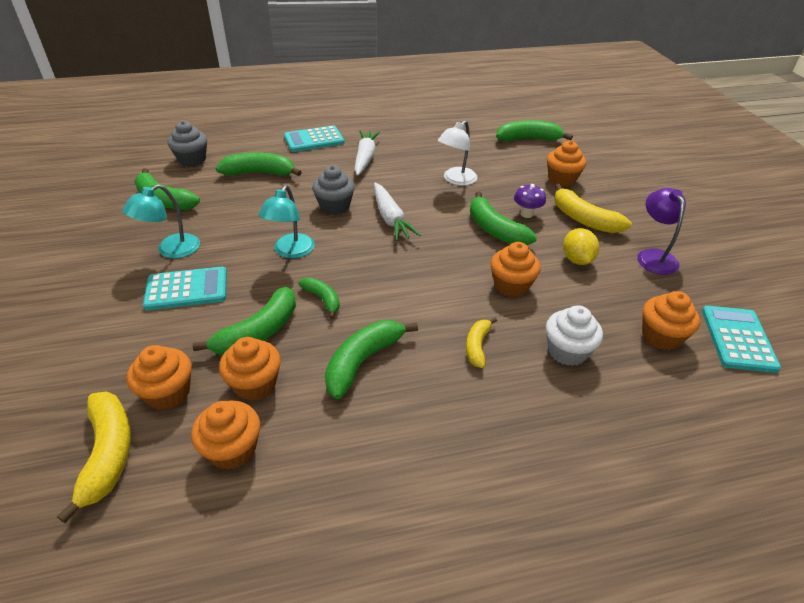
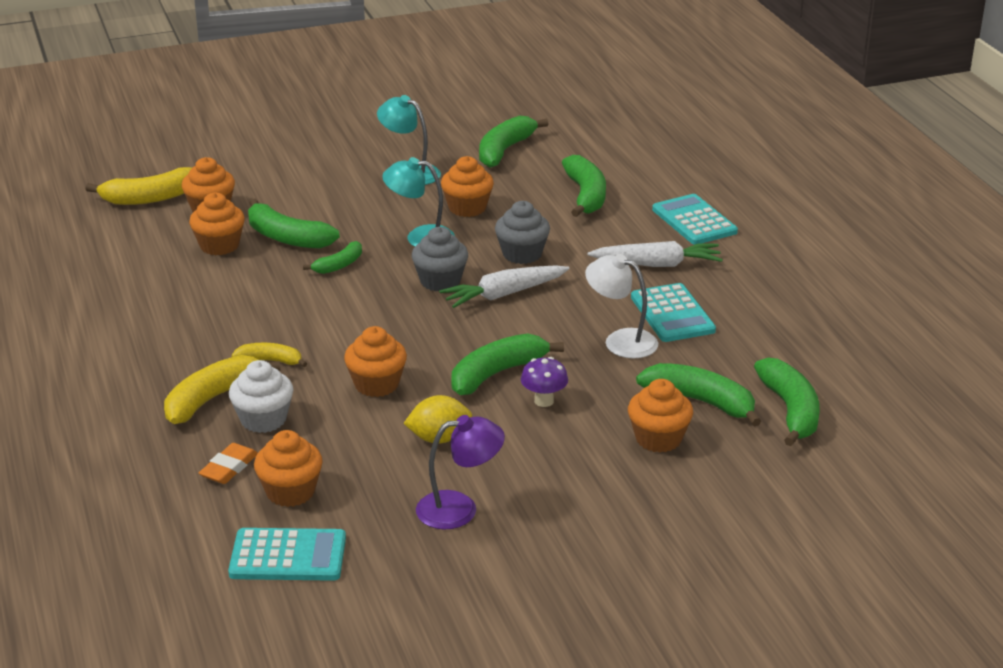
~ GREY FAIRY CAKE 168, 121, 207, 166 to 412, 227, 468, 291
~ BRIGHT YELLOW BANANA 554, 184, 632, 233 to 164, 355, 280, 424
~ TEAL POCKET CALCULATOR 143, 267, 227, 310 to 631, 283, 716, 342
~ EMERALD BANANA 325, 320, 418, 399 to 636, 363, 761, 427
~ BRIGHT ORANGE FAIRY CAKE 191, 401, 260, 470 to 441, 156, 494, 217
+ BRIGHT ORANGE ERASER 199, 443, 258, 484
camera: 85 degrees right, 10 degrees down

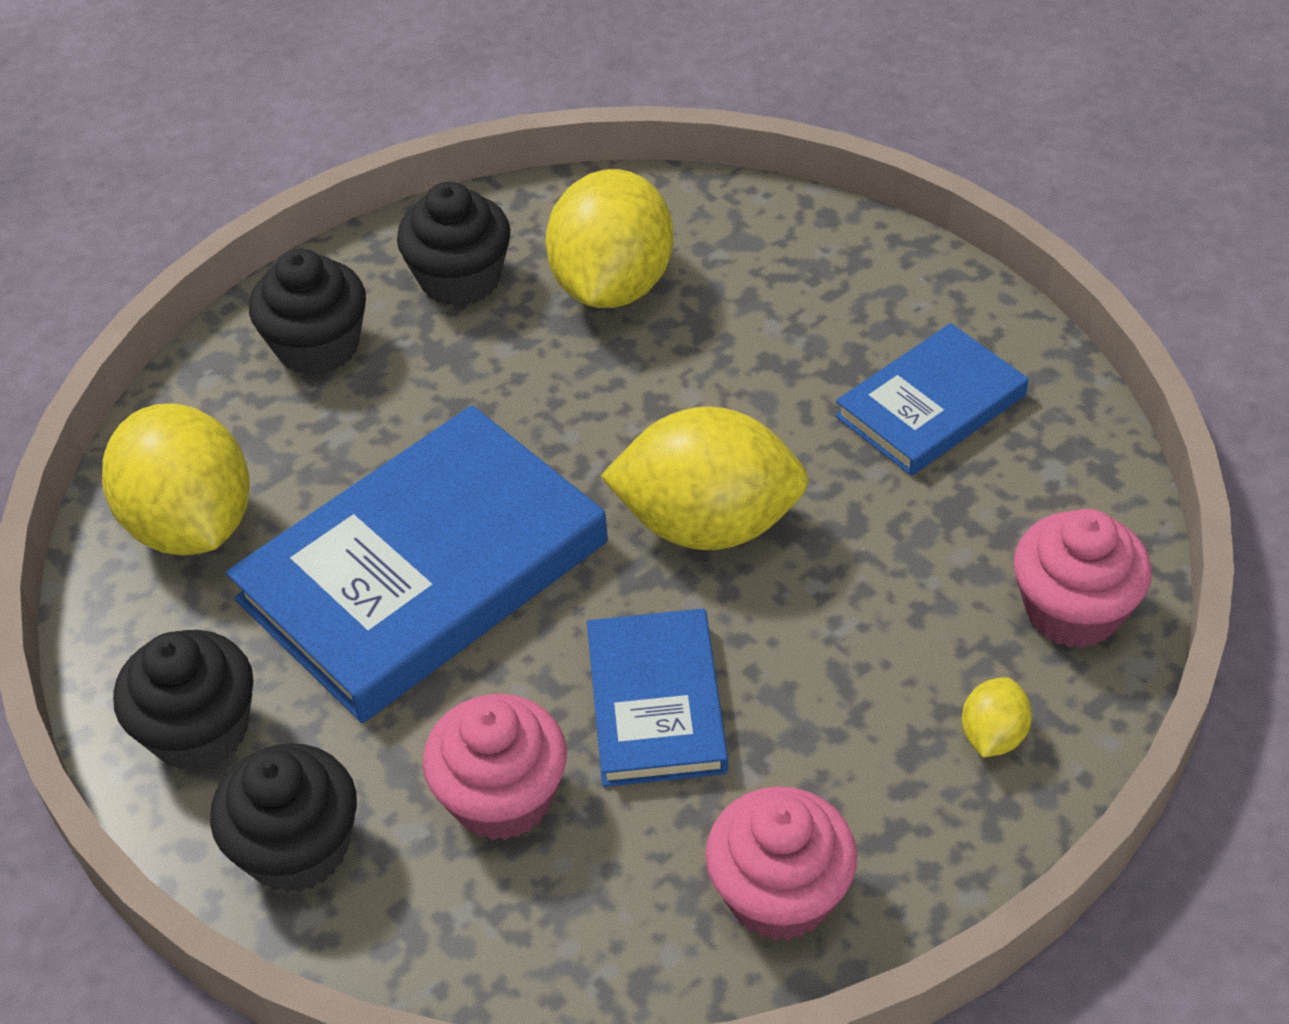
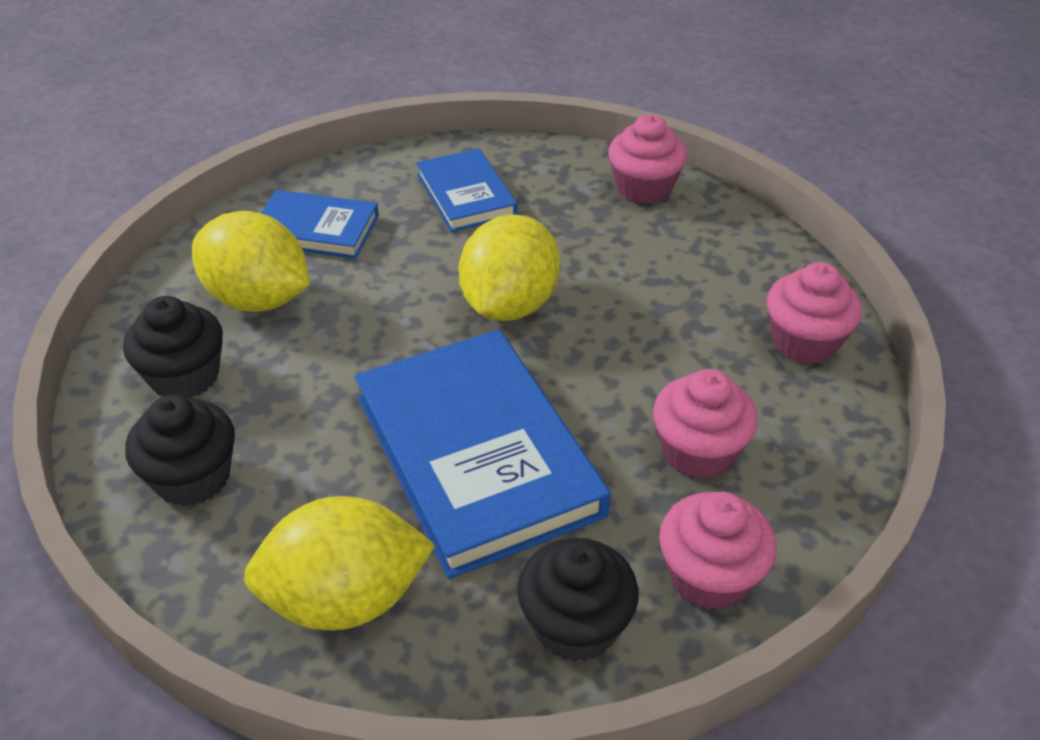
~ COBALT BOOK 587, 608, 728, 787 to 261, 190, 379, 259
- BRIGHT YELLOW LEMON 962, 677, 1032, 758
~ BLACK FAIRY CAKE 210, 743, 357, 893 to ROSE-PINK FAIRY CAKE 659, 492, 777, 610
camera: 75 degrees left, 5 degrees down

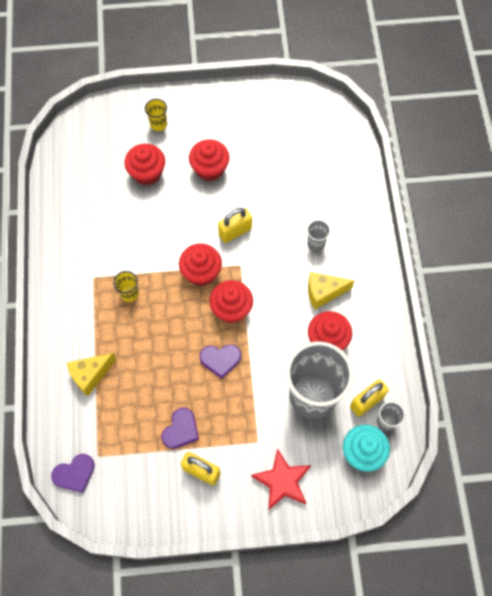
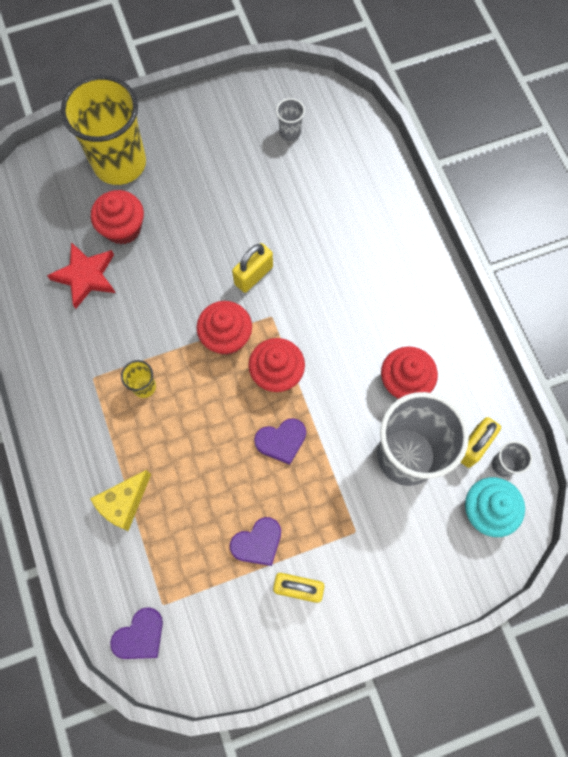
~ BRIGHT YELLOW CUP 145, 99, 167, 131 = 61, 75, 146, 185 x2.46
- RED FAIRY CAKE 189, 139, 229, 181
~ GREY CUP 307, 219, 331, 251 to 276, 98, 305, 141
- BRIGHT YELLOW PIECE OF CHEESE 308, 272, 355, 309
~ ROYAL PURPLE HEART 161, 407, 199, 449 = 230, 517, 281, 566 45 degrees clockwise
~ RED STAR SHAPE 251, 448, 311, 510 to 47, 242, 115, 309
camera: 15 degrees left, 5 degrees up

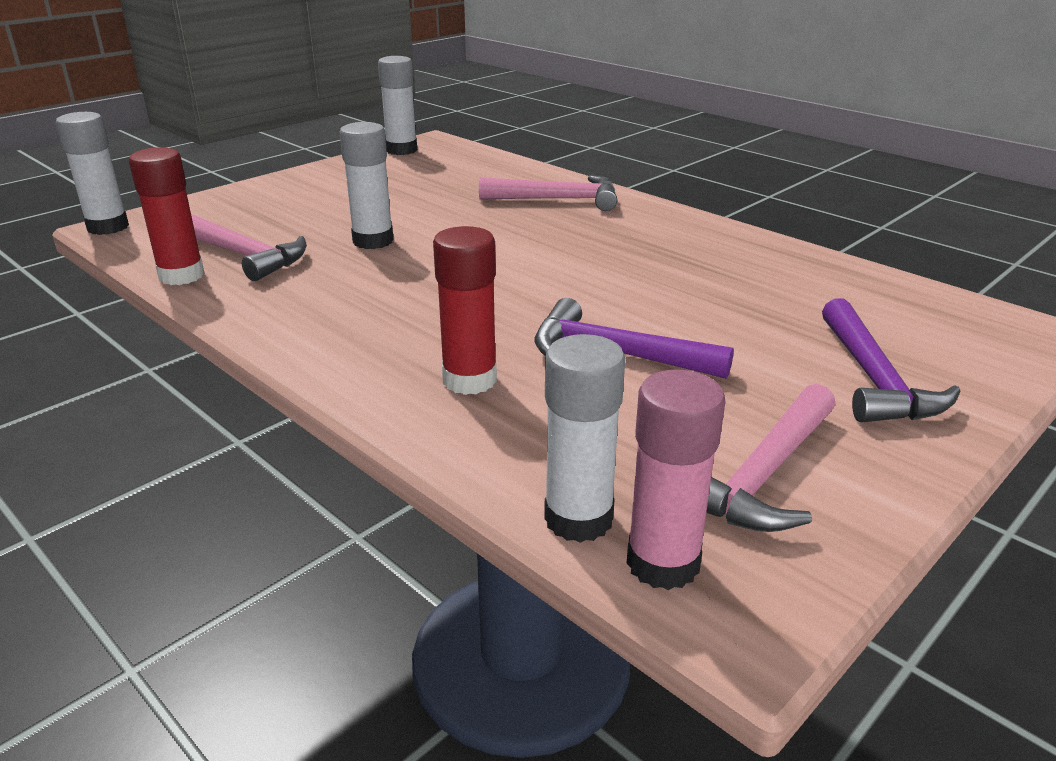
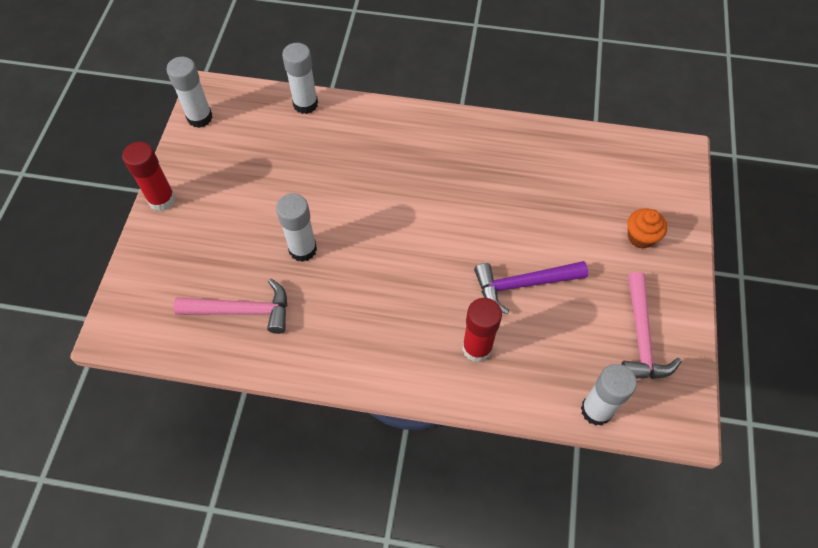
~ PURE WHITE GLUE STICK 56, 112, 129, 235 to 282, 43, 318, 114
~ RED GLUE STICK 129, 147, 205, 285 to 122, 142, 176, 211
- ROSE-PINK CLAW HAMMER 479, 175, 617, 211
~ ROYAL PURPLE CLAW HAMMER 822, 298, 961, 423 to BRIGHT ORANGE FAIRY CAKE 627, 208, 667, 249
- ROSE-PINK GLUE STICK 626, 369, 725, 590
camera: 35 degrees left, 30 degrees up

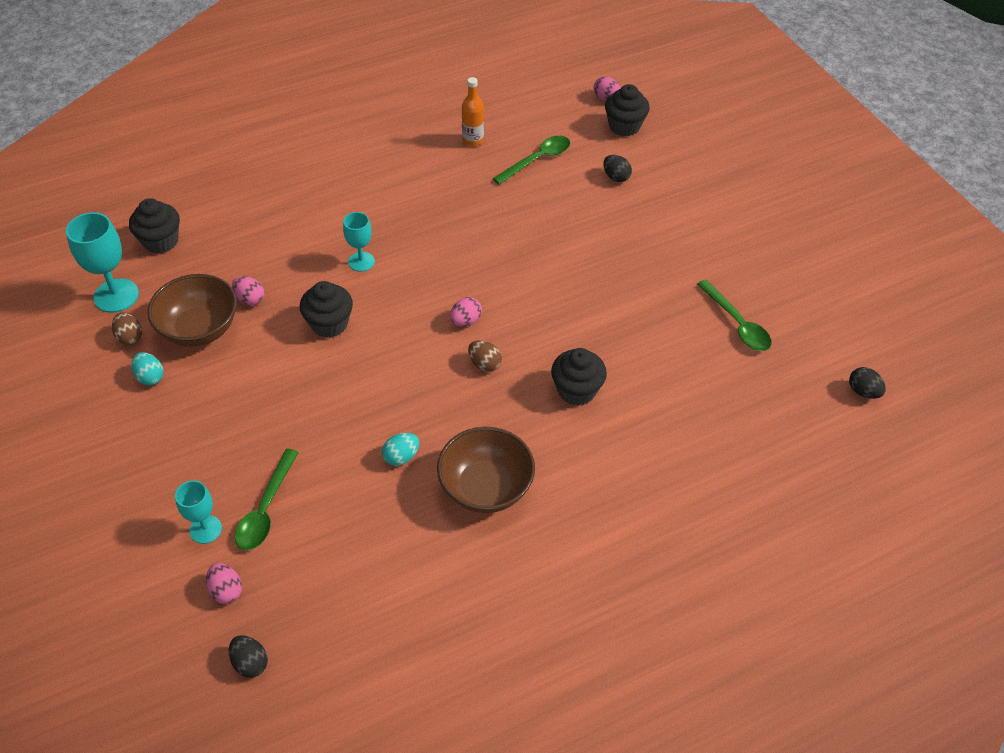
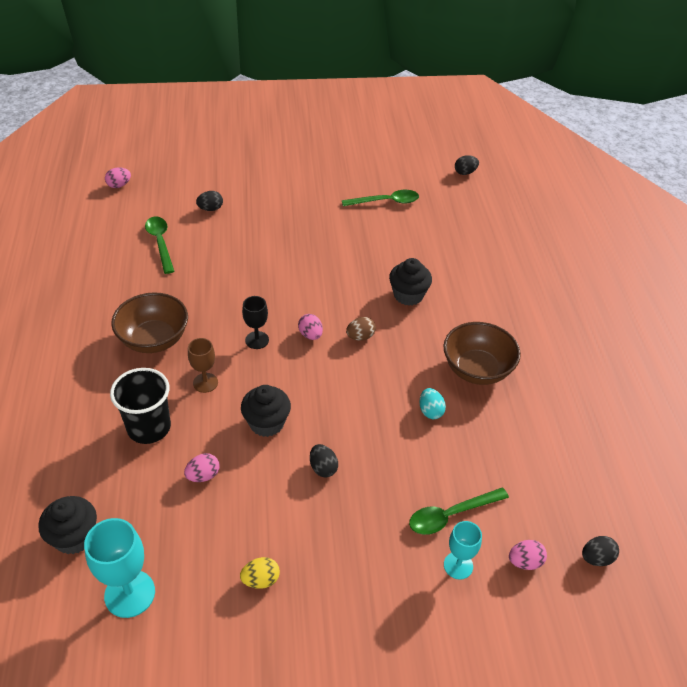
- BRIGHT ORANGE FLASK 462, 77, 484, 146
- BLACK FAIRY CAKE 605, 84, 650, 137
~ TEAL WINE GLASS 343, 212, 375, 272 to RUSSET WINE GLASS 188, 338, 218, 393
~ RUSSET BOWL 147, 274, 237, 347 to 111, 292, 188, 353
- RUSSET EGG SHAPE 112, 312, 142, 345
~ TEAL EGG SHAPE 131, 352, 163, 386 to BRIGHT YELLOW EGG SHAPE 240, 557, 280, 589
~ EMERALD SPOON 235, 449, 299, 550 = 409, 488, 509, 535 120 degrees clockwise
+ BLACK WINE GLASS 242, 296, 269, 349
+ BLACK CUP 110, 368, 171, 444
+ BLACK EGG SHAPE 310, 444, 338, 477
camera: 70 degrees left, 5 degrees down

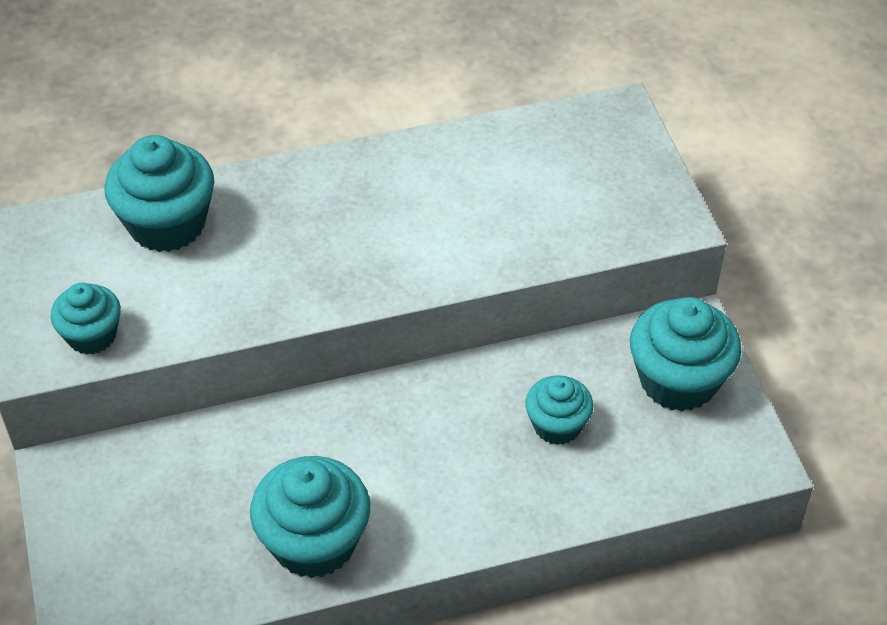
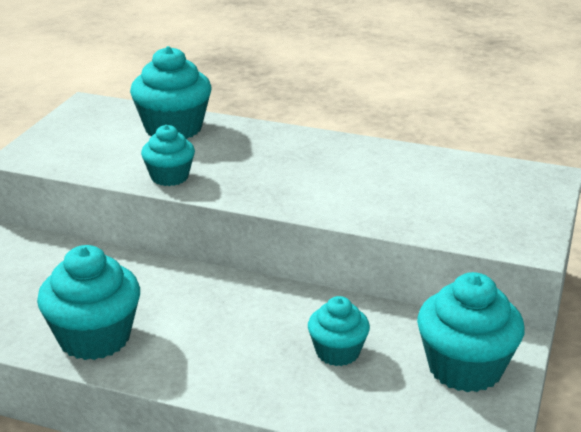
~ TEAL FAIRY CAKE 51, 283, 121, 355 to 141, 125, 195, 186
camera: 35 degrees right, 20 degrees down

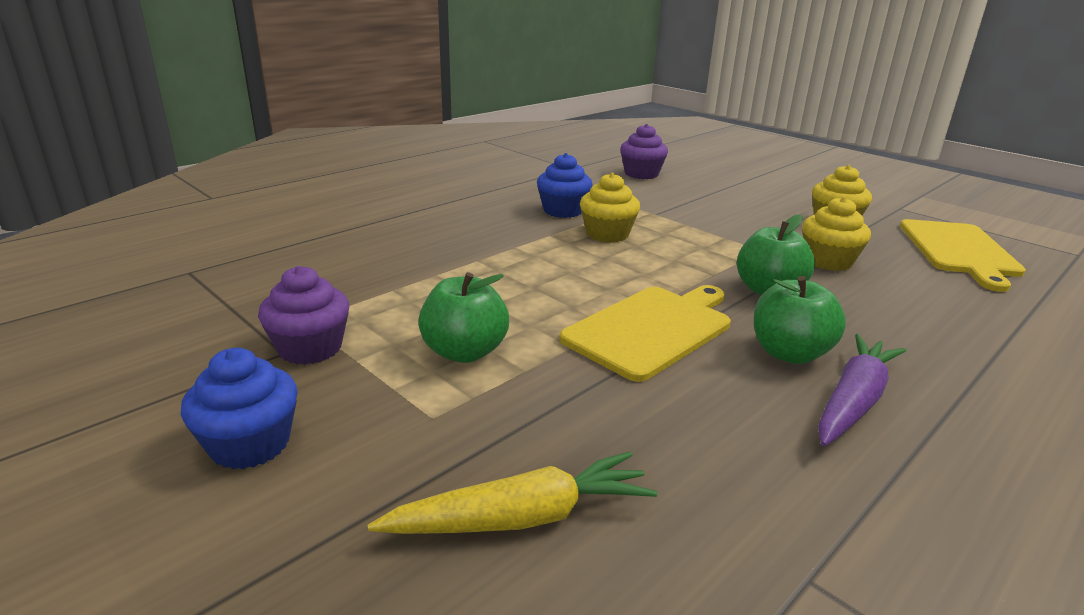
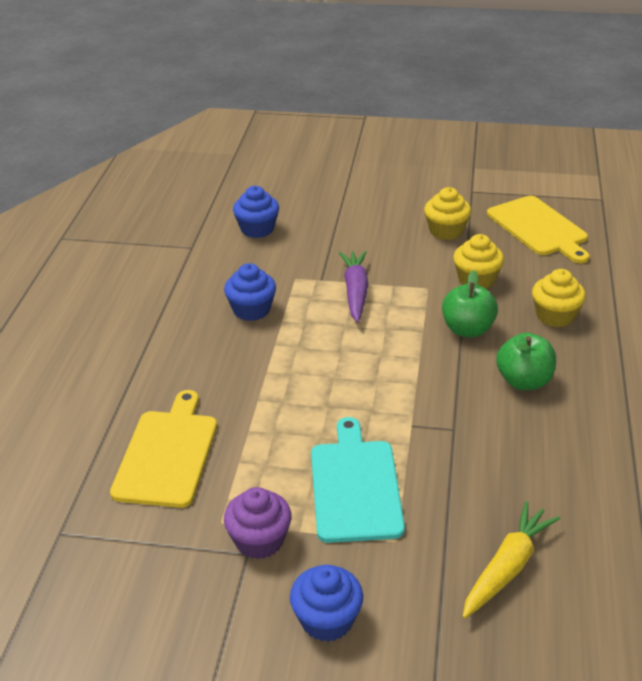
~ ROYAL PURPLE FAIRY CAKE 620, 124, 668, 179 to COBALT FAIRY CAKE 233, 186, 279, 238
~ BRIGHT YELLOW FAIRY CAKE 580, 173, 640, 243 to 532, 269, 586, 327
~ EMERALD TOY APPLE 418, 272, 509, 363 to TEAL CUTTING BOARD 311, 417, 405, 543
~ BRIGHT YELLOW CUTTING BOARD 559, 285, 731, 382 to 110, 390, 217, 508
~ ROYAL PURPLE CARROT 818, 334, 906, 446 to 339, 251, 369, 323
camera: 35 degrees left, 10 degrees up

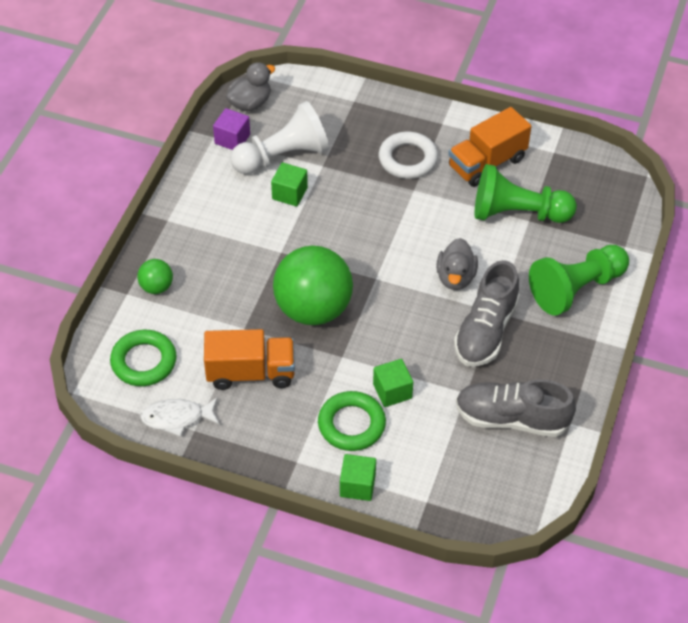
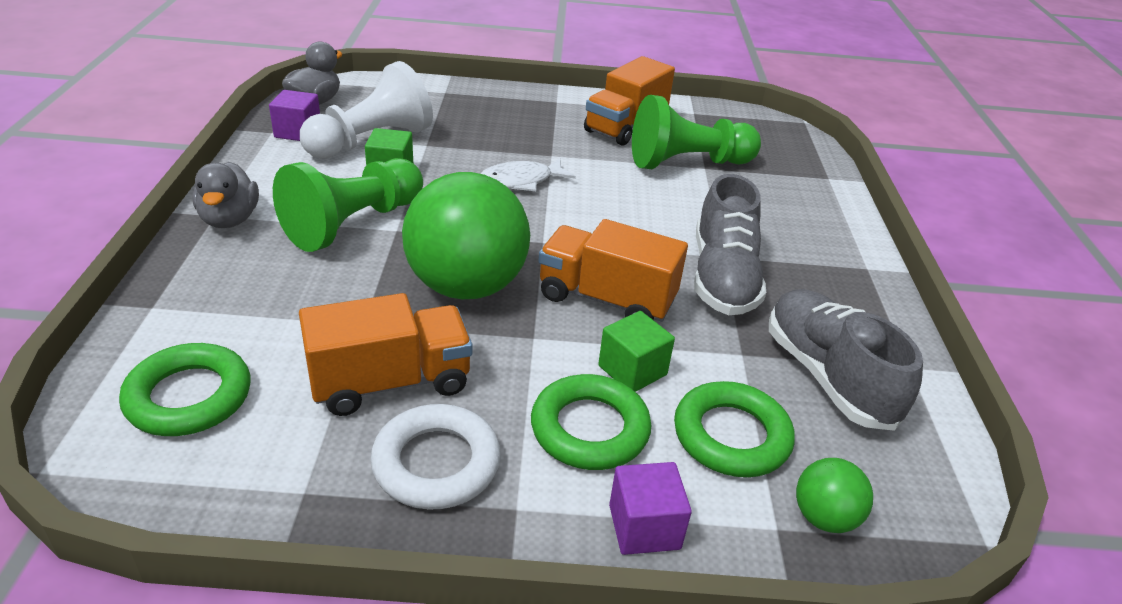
~ PURE WHITE HOOP 379, 132, 438, 179 to 370, 404, 501, 510
~ GREY DUCK 436, 238, 478, 290 to 192, 162, 259, 228
~ EMERALD GAME PAWN 529, 245, 629, 316 to 273, 158, 423, 252
~ EMERALD PLAY BALL 137, 259, 173, 294 to 796, 458, 873, 533
~ GREY SHOE 456, 379, 576, 437 = 769, 289, 923, 431 75 degrees clockwise
~ PURE WHITE TOY FISH 140, 397, 220, 437 to 481, 158, 576, 191
~ EMERALD SOLID CUBE 340, 454, 376, 501 to ROYAL PURPLE SOLID CUBE 609, 462, 692, 555
+ BRIGHT ORANGE TOY TRUCK 538, 219, 688, 322
+ EMERALD HOOP 674, 381, 795, 477
camera: 20 degrees left, 15 degrees down

